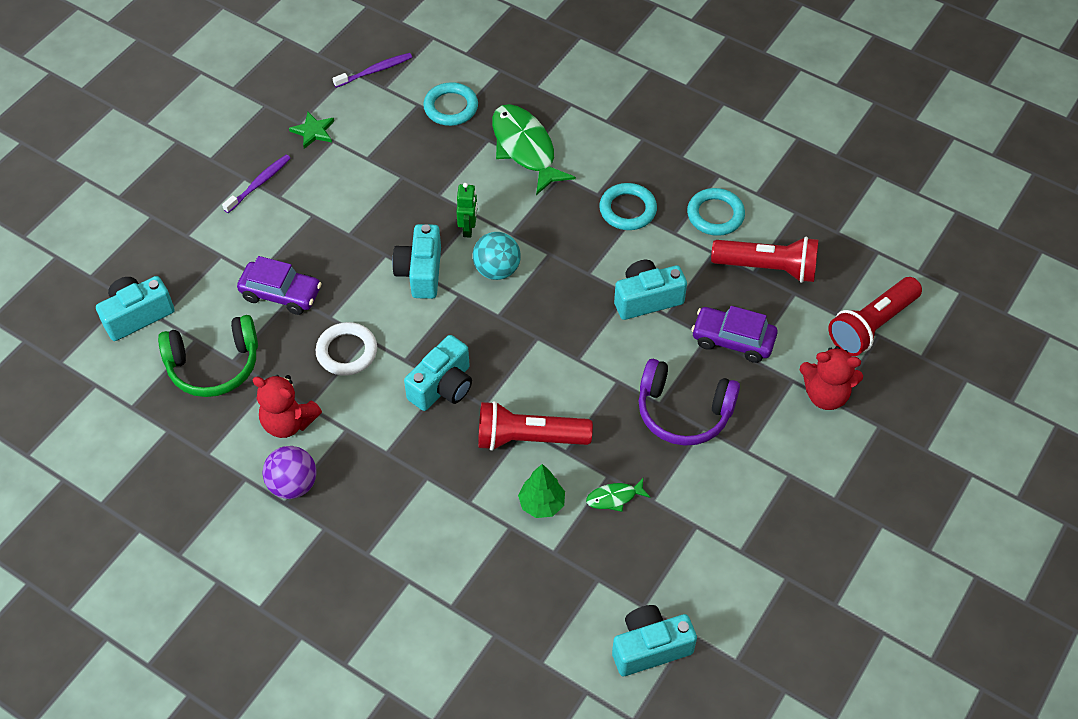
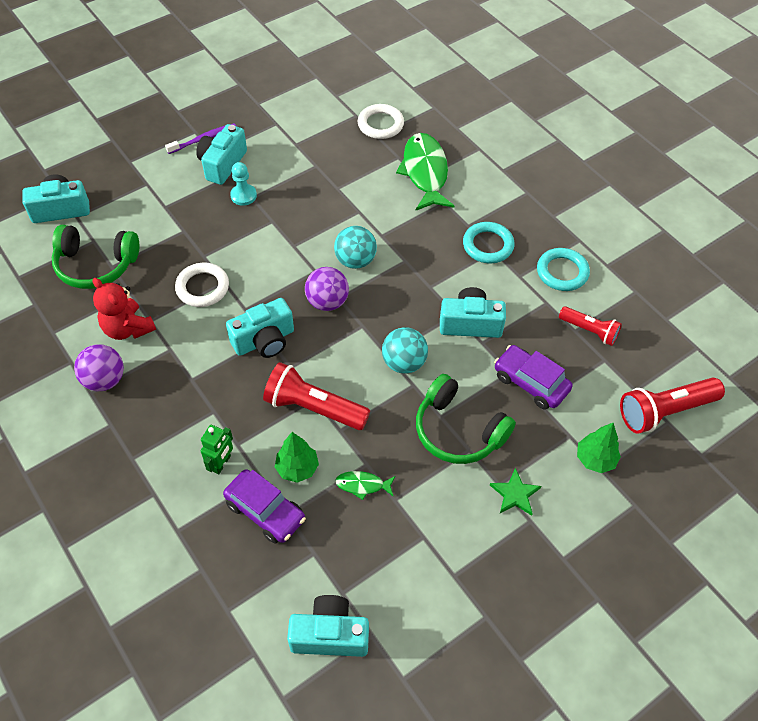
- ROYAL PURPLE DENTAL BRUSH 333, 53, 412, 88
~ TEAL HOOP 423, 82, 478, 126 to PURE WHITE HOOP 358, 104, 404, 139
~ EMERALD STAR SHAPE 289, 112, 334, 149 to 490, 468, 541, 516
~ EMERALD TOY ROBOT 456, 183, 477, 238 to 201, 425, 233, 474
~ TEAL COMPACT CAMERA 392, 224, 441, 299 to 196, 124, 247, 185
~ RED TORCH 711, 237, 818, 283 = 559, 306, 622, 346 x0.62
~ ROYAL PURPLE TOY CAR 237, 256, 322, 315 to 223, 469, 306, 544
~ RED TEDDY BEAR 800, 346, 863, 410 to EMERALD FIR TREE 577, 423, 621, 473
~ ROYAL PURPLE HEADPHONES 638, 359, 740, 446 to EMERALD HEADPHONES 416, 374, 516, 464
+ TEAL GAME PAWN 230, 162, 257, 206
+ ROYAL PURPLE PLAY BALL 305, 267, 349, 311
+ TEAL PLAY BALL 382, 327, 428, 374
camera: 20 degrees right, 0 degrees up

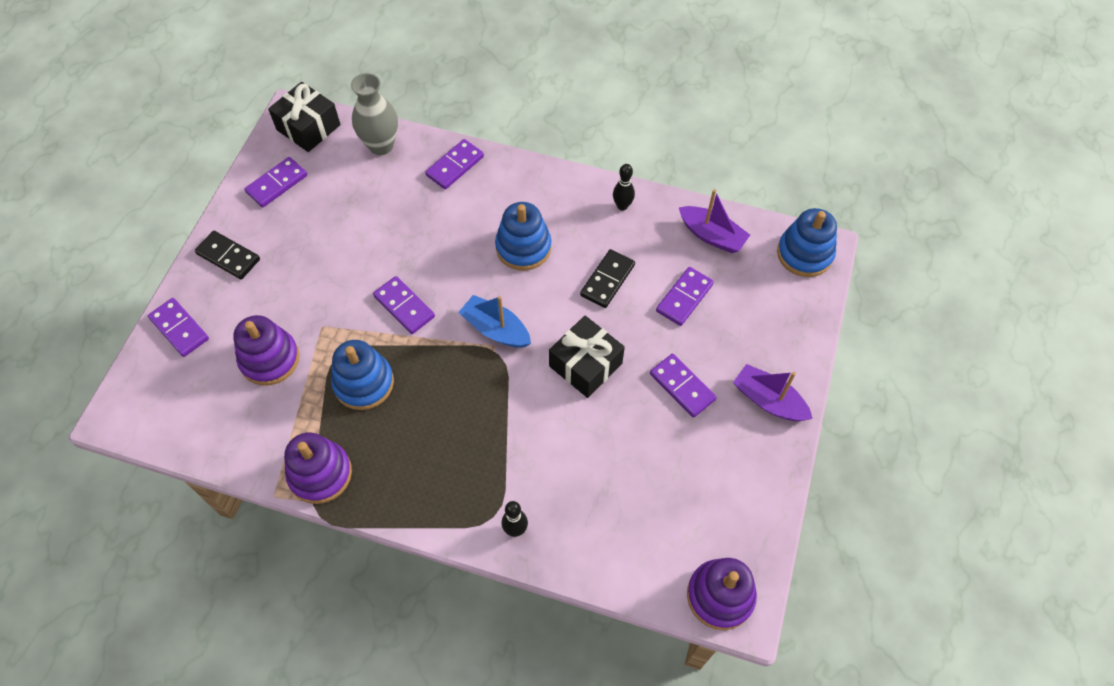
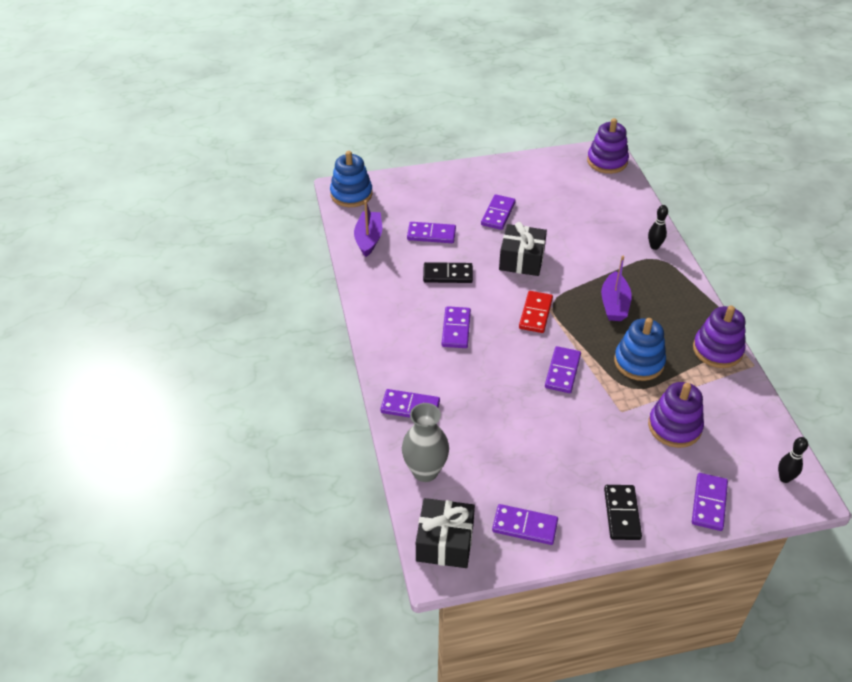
~ BLACK BOWLING PIN 613, 164, 635, 211 to 778, 437, 808, 483
~ COBALT STACKING RINGS 495, 202, 551, 270 to ROYAL PURPLE DOMINO PIECE 442, 306, 471, 348
~ COBALT TOY BOAT 458, 295, 531, 348 to RED DOMINO PIECE 519, 291, 553, 333
~ ROYAL PURPLE TOY BOAT 733, 364, 813, 421 to 601, 256, 632, 321
camera: 120 degrees left, 15 degrees down

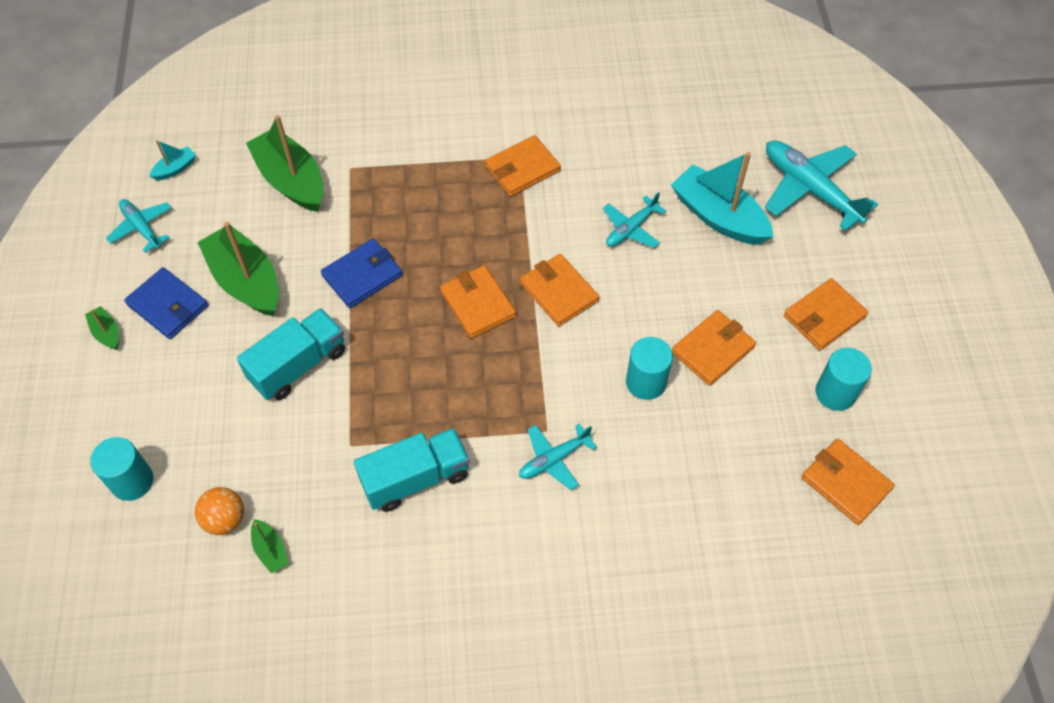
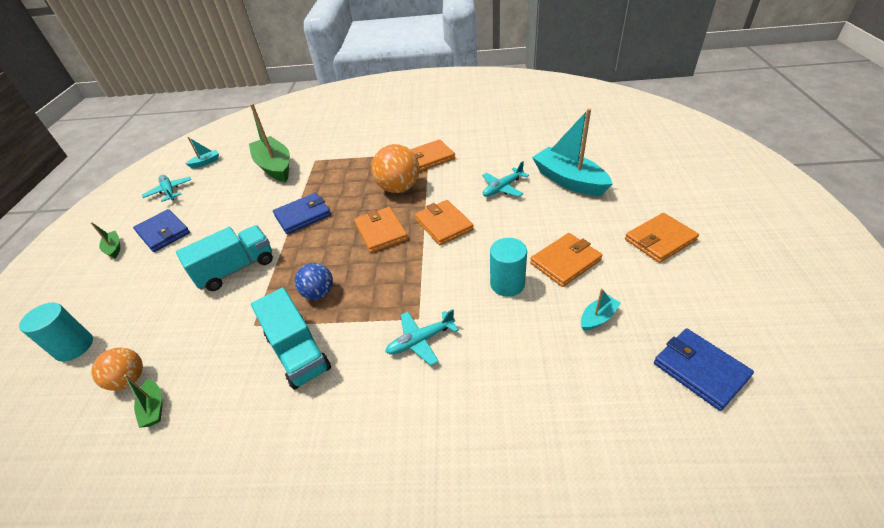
- TEAL TOY PLANE 765, 141, 878, 231
- EMERALD TOY BOAT 197, 222, 279, 316
- TEAL CYLINDER SHAPE 815, 348, 872, 411
~ TEAL TOY TRUCK 354, 428, 470, 512 = 251, 287, 331, 390 75 degrees clockwise
~ BRIGHT ORANGE WALLET 801, 439, 895, 525 to COBALT WALLET 654, 328, 754, 411
+ BRIGHT ORANGE PLAY BALL 372, 144, 420, 193
+ COBALT PLAY BALL 295, 263, 333, 300
+ TEAL TOY BOAT 581, 288, 621, 331
camera: 10 degrees right, 15 degrees down

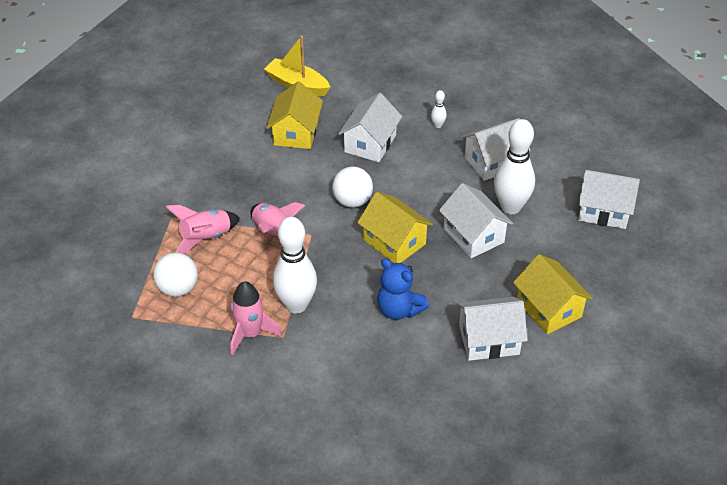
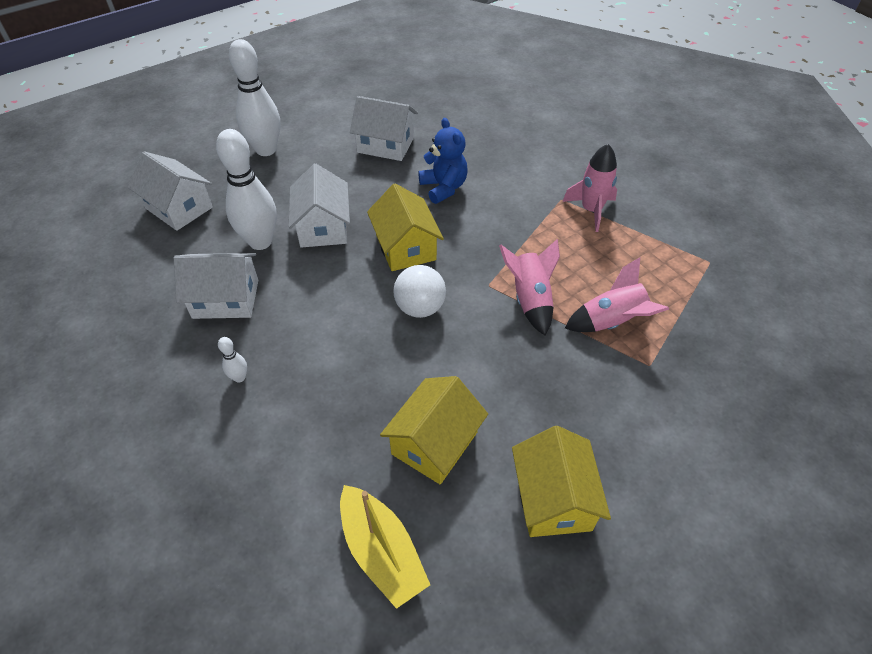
- PURE WHITE HOUSE 338, 93, 402, 162
~ PURE WHITE BOWLING PIN 273, 217, 317, 313 to 229, 39, 280, 156
- PURE WHITE PLAY BALL 153, 253, 198, 297
~ BRIGHT YELLOW HOUSE 513, 254, 593, 334 to 512, 426, 611, 537
camera: 155 degrees left, 5 degrees up

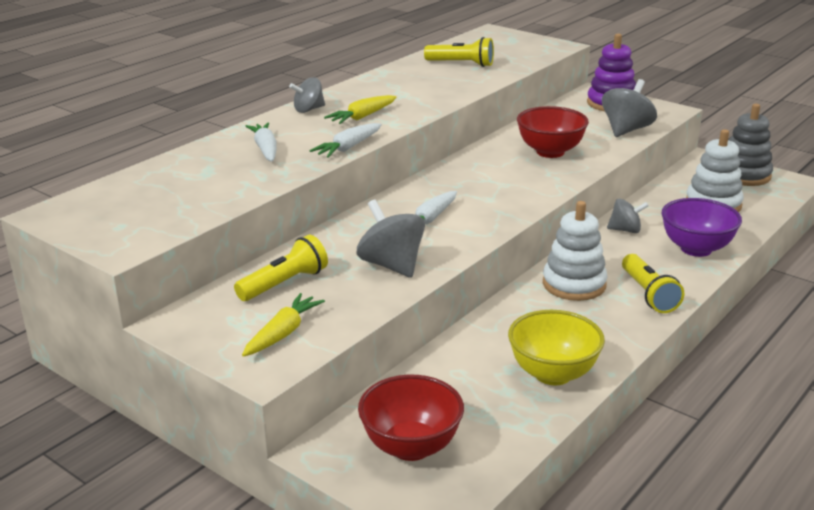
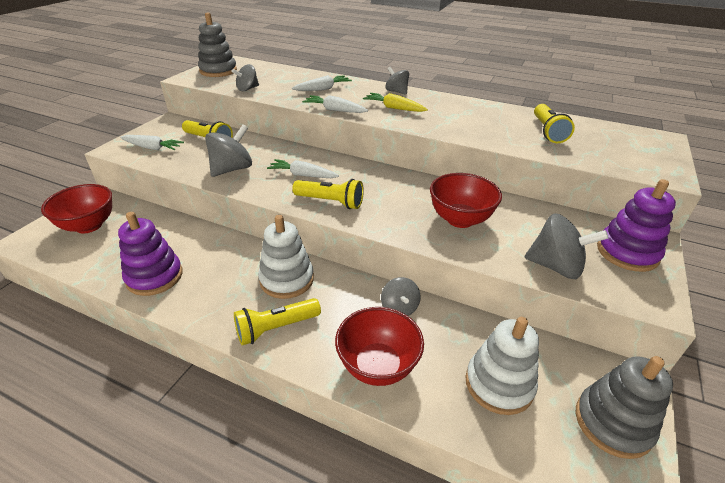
~ ROYAL PURPLE BOWL 662, 198, 742, 257 to RED BOWL 335, 307, 424, 386
~ BRIGHT YELLOW CARROT 242, 293, 325, 357 to PURE WHITE CARROT 120, 135, 184, 150
~ BRIGHT YELLOW BOWL 508, 310, 605, 385 to ROYAL PURPLE STACKING RINGS 118, 212, 183, 296
+ GREY STACKING RINGS 198, 12, 237, 77
+ GREY SPINNING TOP 232, 64, 259, 91
+ BRIGHT YELLOW TORCH 292, 179, 364, 209
camera: 75 degrees right, 10 degrees up

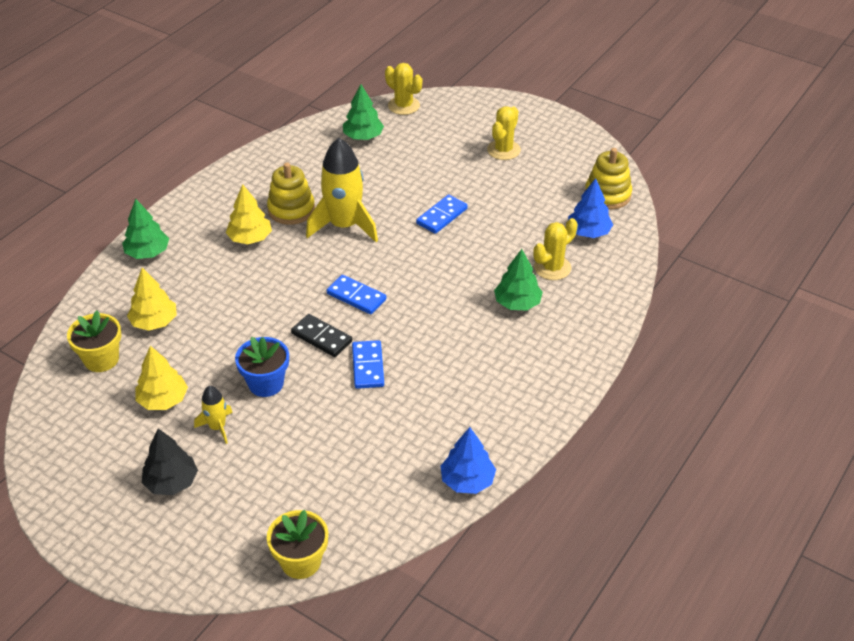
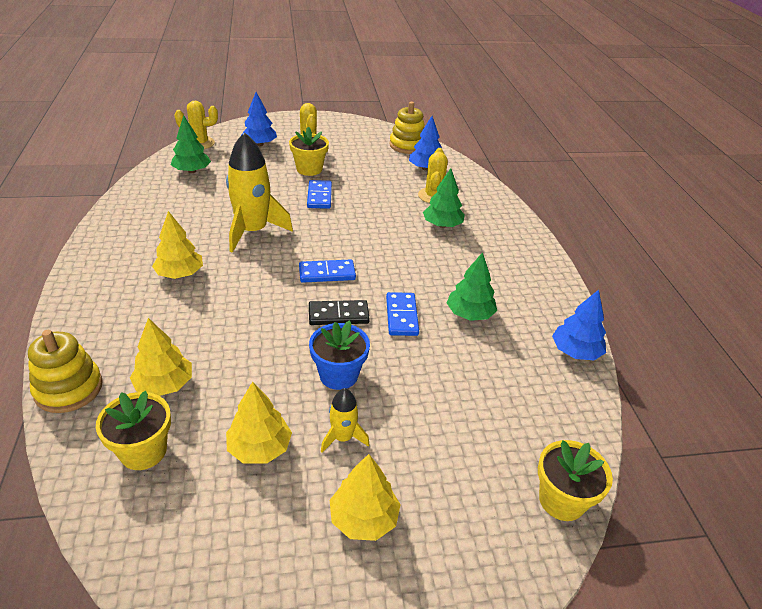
~ BRIGHT YELLOW STACKING RINGS 267, 162, 315, 225 to 28, 330, 103, 413
~ EMERALD FIR TREE 122, 199, 169, 259 to 447, 252, 497, 321
~ COBALT DOMINO PIECE 352, 340, 384, 389 = 386, 292, 419, 336 45 degrees clockwise
~ BLACK FIR TREE 142, 428, 198, 495 to BRIGHT YELLOW FIR TREE 330, 454, 401, 541
+ COBALT FIR TREE 242, 92, 277, 146
+ BRIGHT YELLOW POTTED PLANT 289, 127, 329, 176
camera: 45 degrees left, 5 degrees down

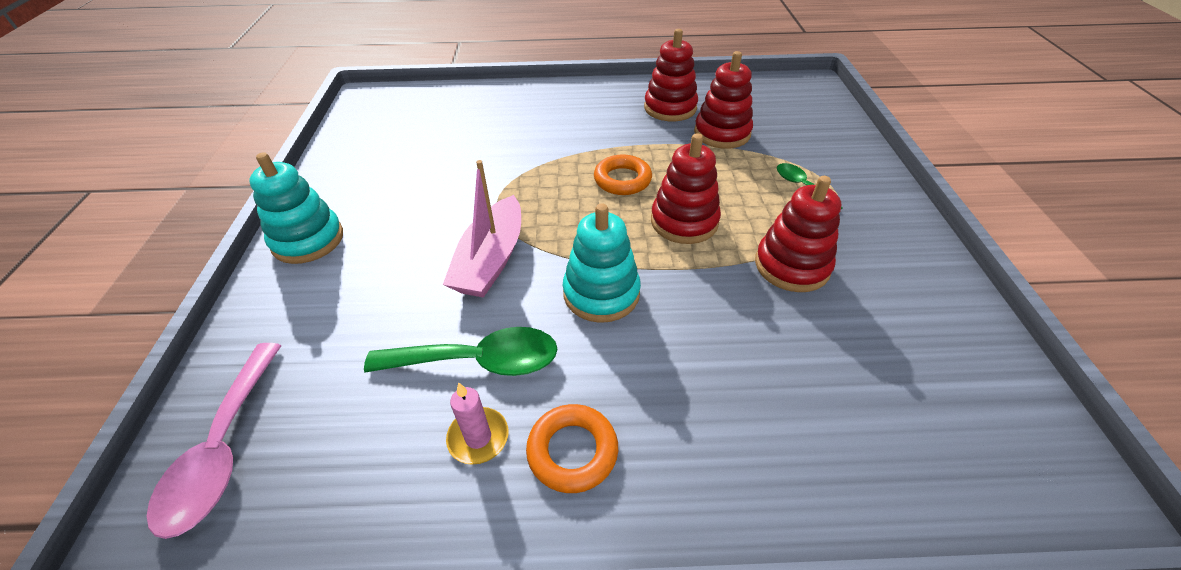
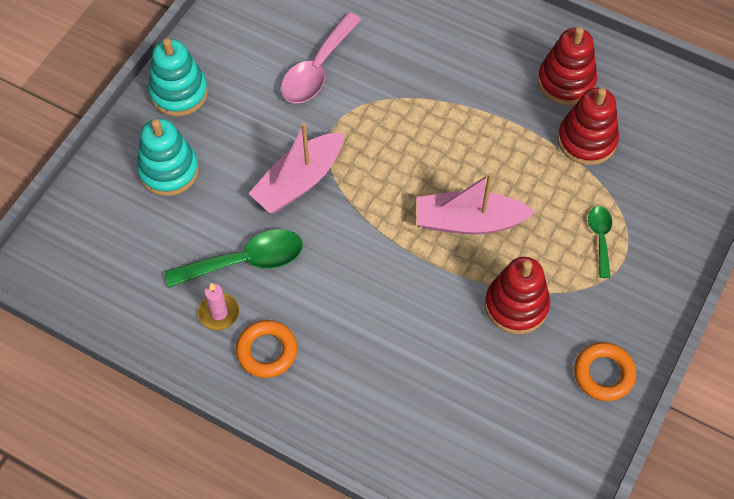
~ RED STACKING RINGS 651, 133, 721, 244 to ROSE-PINK TOY BOAT 417, 173, 536, 234
~ BRIGHT ORANGE HOOP 594, 155, 652, 195 to 574, 342, 636, 401
~ TEAL STACKING RINGS 563, 204, 641, 323 to 137, 118, 199, 196
~ EMERALD SPOON 364, 327, 558, 376 = 165, 229, 303, 288 45 degrees counterclockwise
~ ROSE-PINK SPOON 147, 343, 282, 539 to 281, 12, 362, 103
camera: 30 degrees right, 15 degrees up

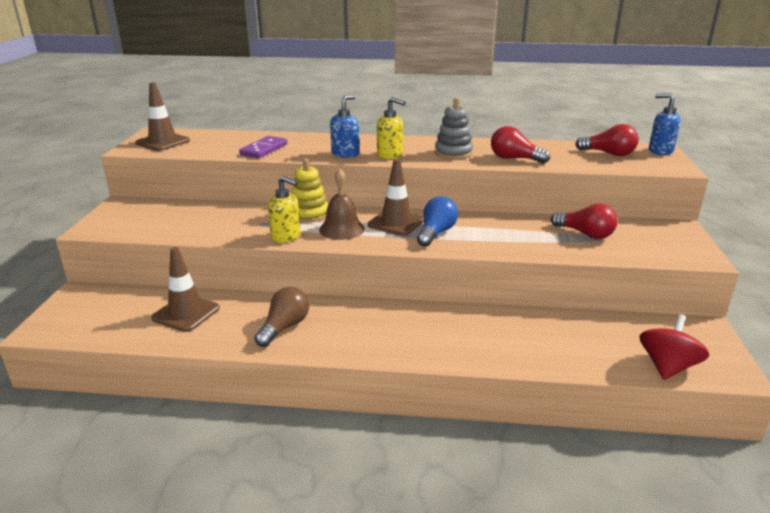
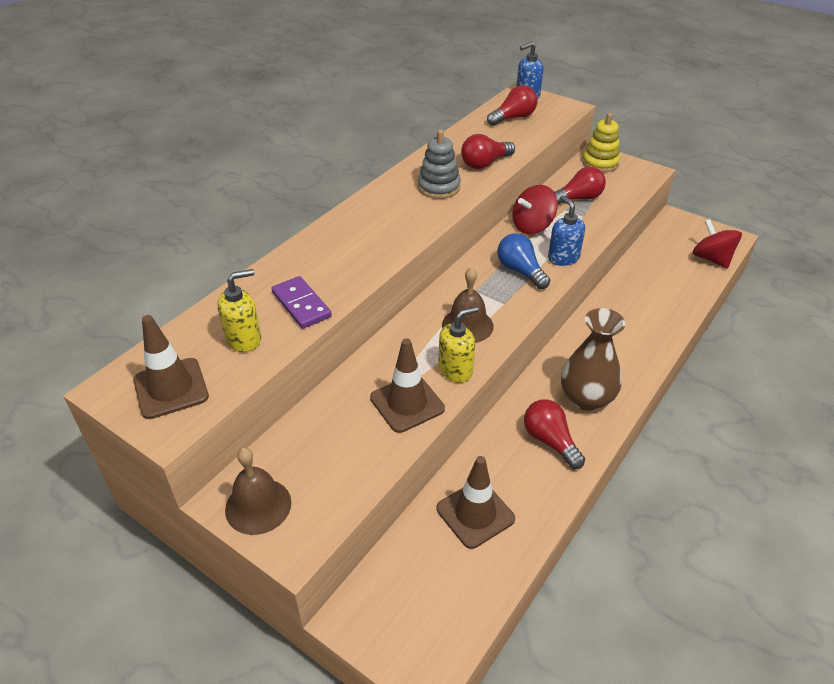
~ COBALT SOAP PUMP 330, 95, 359, 158 to 548, 195, 585, 266
~ BRIGHT YELLOW SOAP PUMP 377, 97, 406, 159 to 217, 269, 261, 352
~ BRIGHT YELLOW STACKING RINGS 292, 159, 328, 223 to 582, 113, 620, 172
~ RUSSET ROAD CONE 368, 159, 424, 236 to 370, 338, 445, 433
~ RUSSET BULB 254, 287, 309, 347 to RED BULB 524, 399, 585, 469
+ RED SPINNING TOP 512, 185, 558, 234
+ RUSSET TALL VASE 561, 308, 625, 411
+ RUSSET BELL 225, 448, 291, 535
camera: 60 degrees left, 15 degrees up

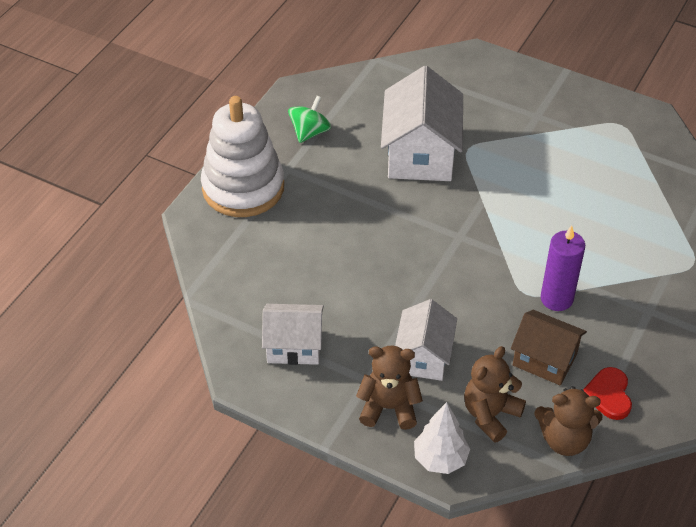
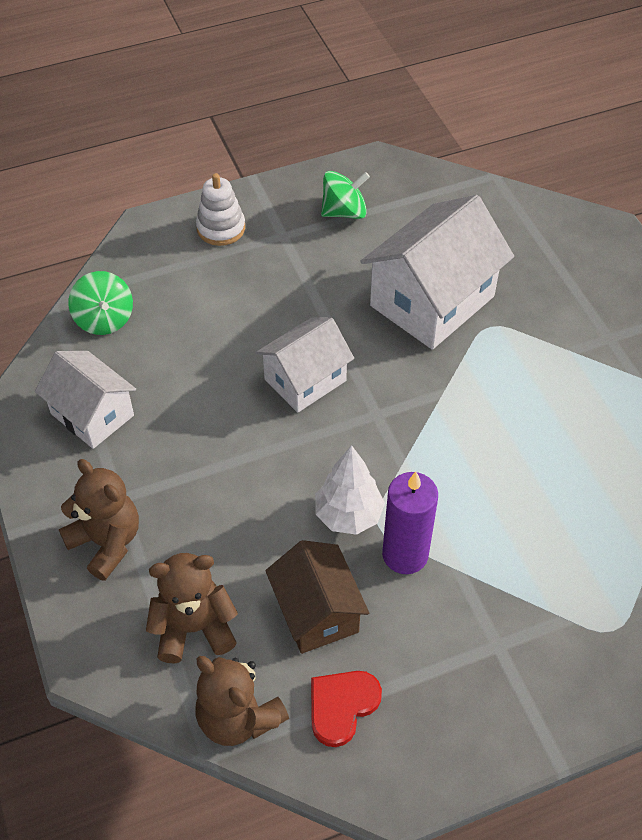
~ PURE WHITE STACKING RINGS 201, 96, 284, 217 = 196, 173, 245, 246 x0.48
~ PURE WHITE HOUSE 395, 299, 457, 381 to 256, 318, 354, 413
~ PURE WHITE FIR TREE 414, 402, 470, 474 to 315, 445, 385, 535
+ EMERALD SPINNING TOP 68, 271, 133, 335
camera: 40 degrees right, 5 degrees up

